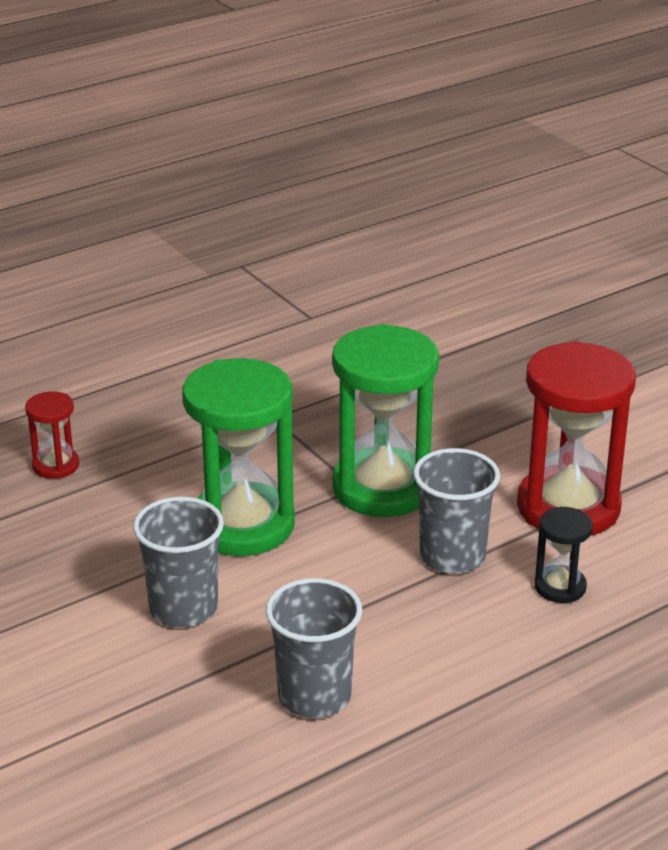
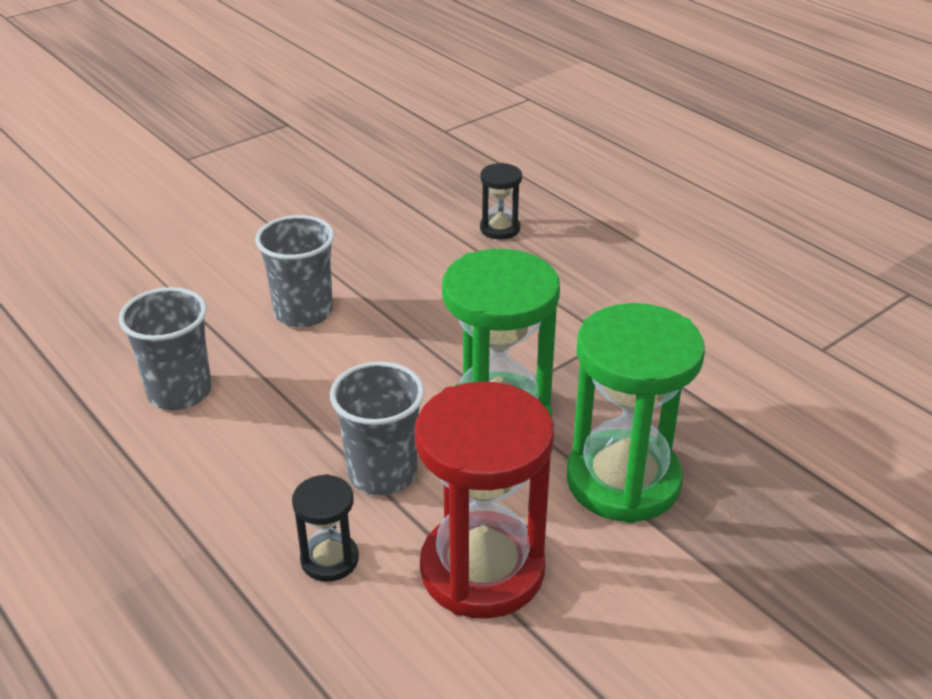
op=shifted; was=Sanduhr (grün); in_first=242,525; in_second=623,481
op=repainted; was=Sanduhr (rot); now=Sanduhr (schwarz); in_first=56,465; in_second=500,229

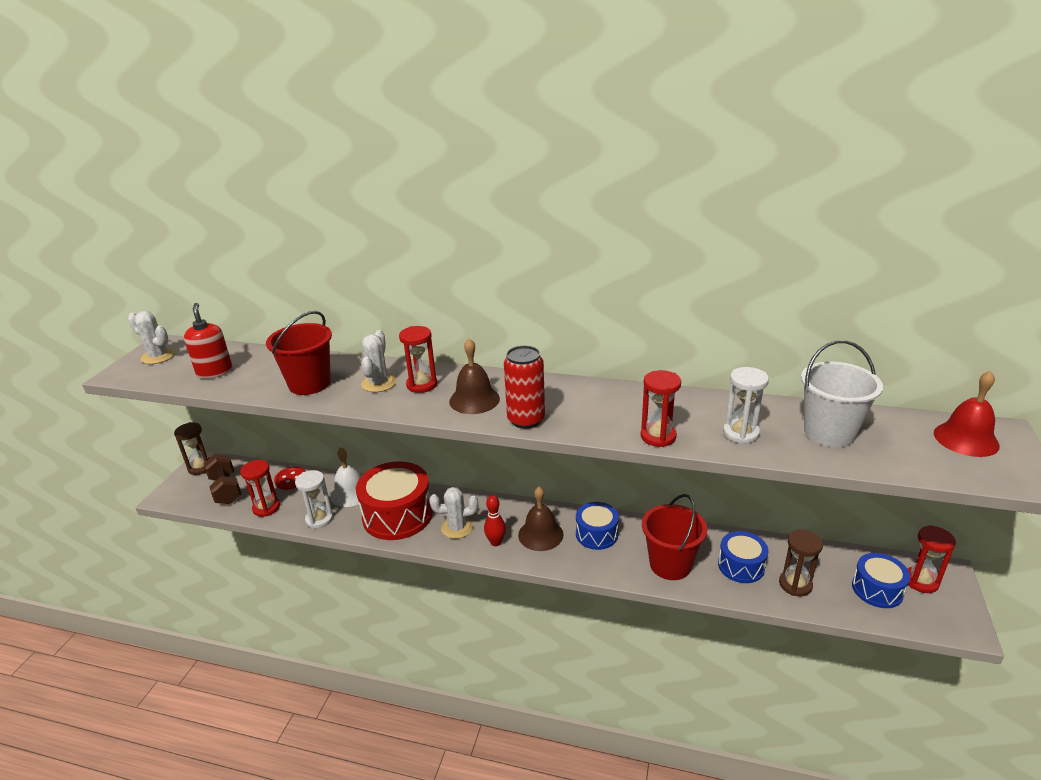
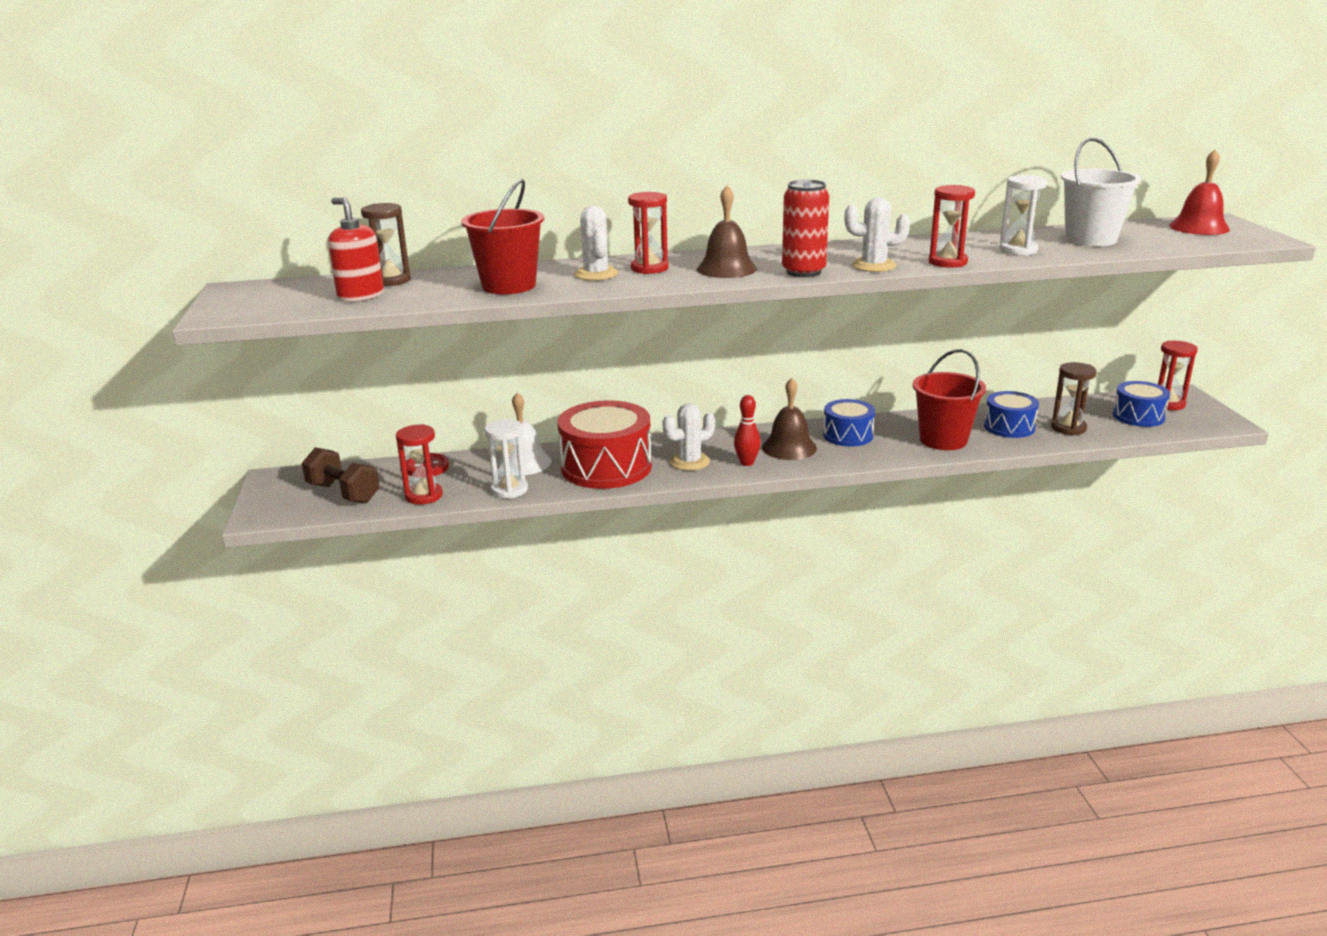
op=shifted; was=Kaktus (weiß); in_first=158,356; in_second=874,266
op=shifted; was=Sanduhr (braun); in_first=200,467; in_second=391,280

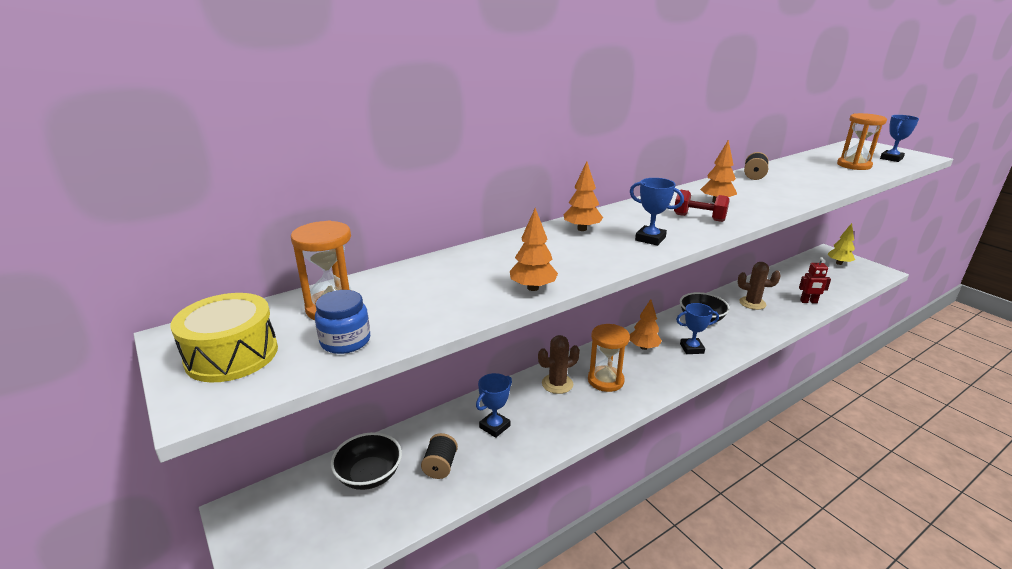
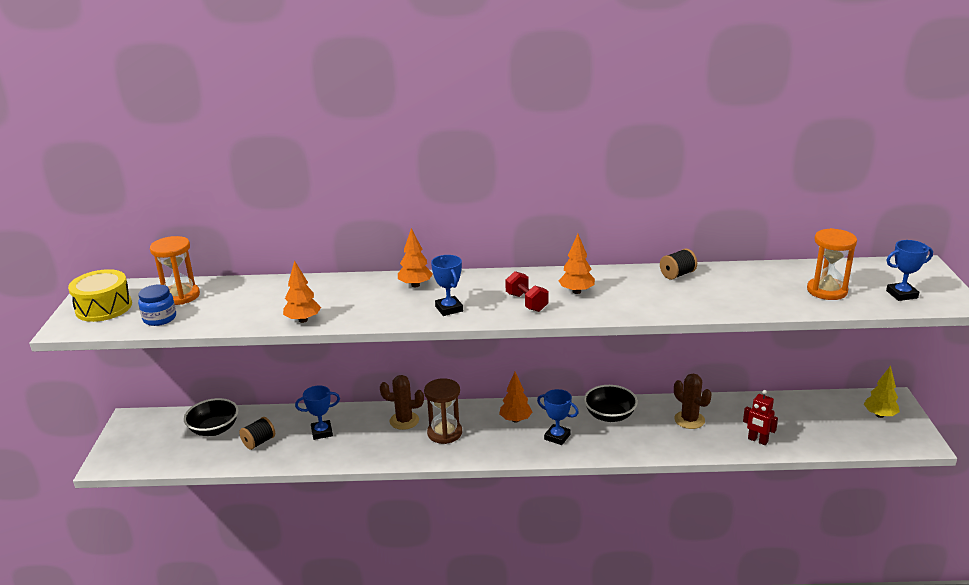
op=repainted; was=Sanduhr (orange); now=Sanduhr (braun); in_first=605,380; in_second=444,433

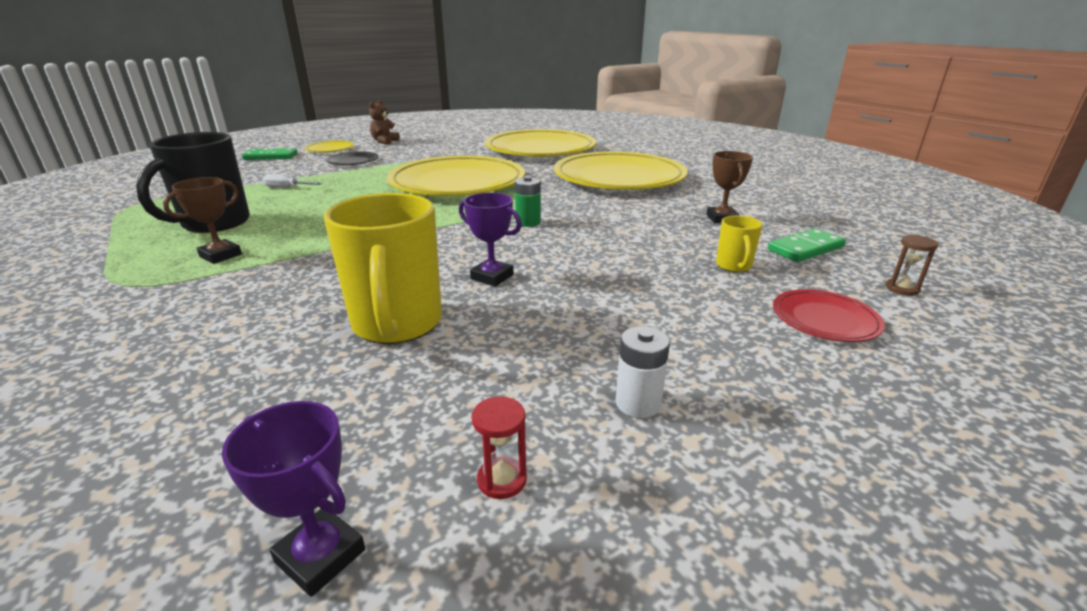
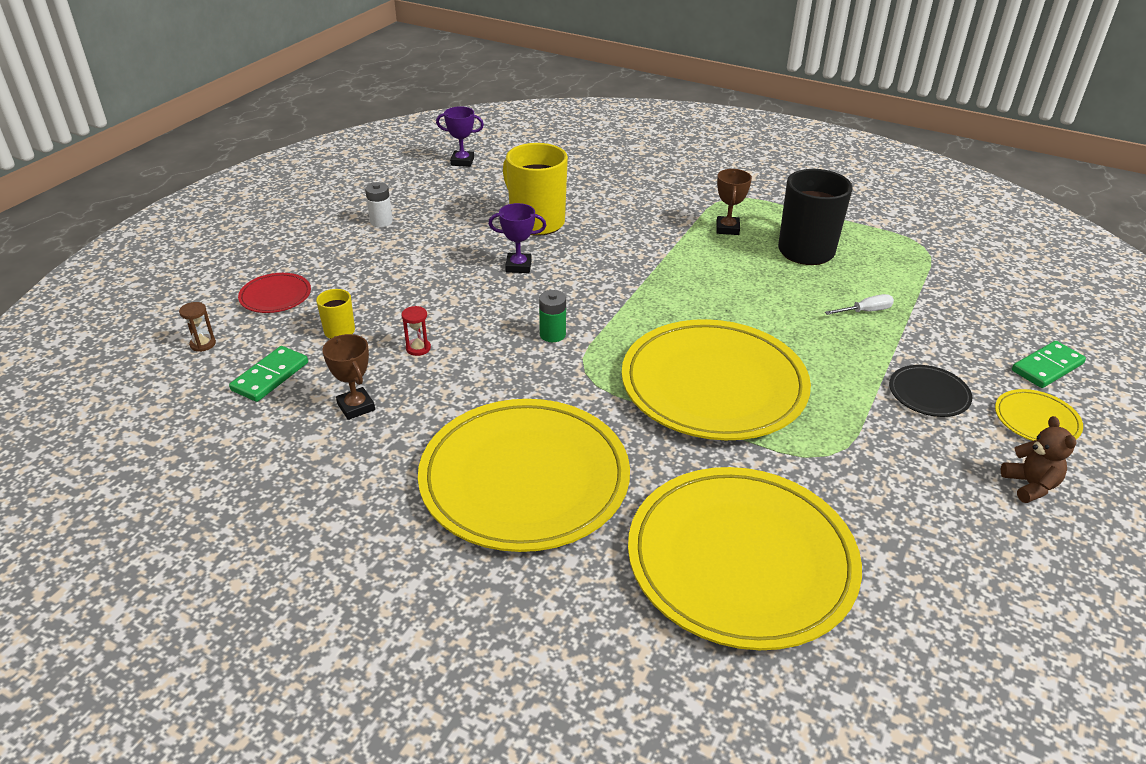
op=shifted; was=Sanduhr (rot); in_first=502,480; in_second=418,348

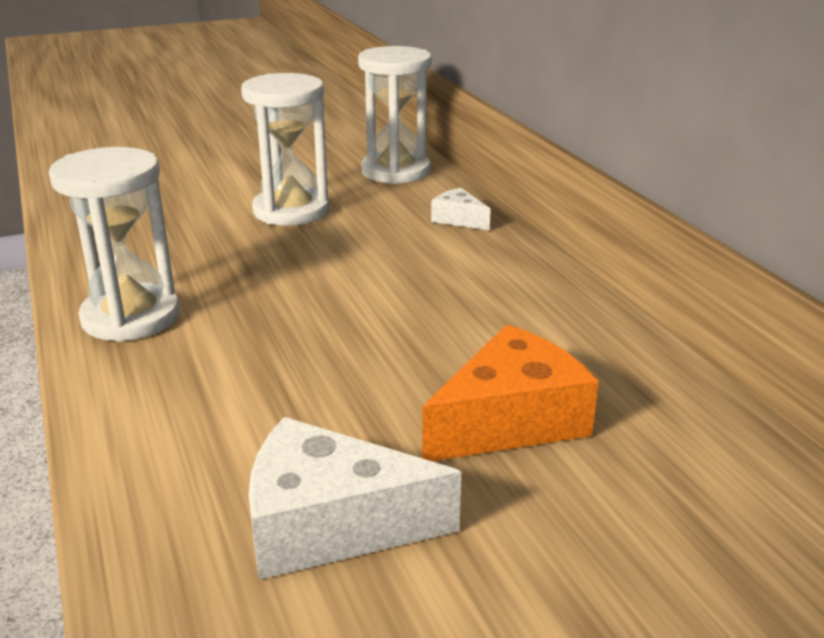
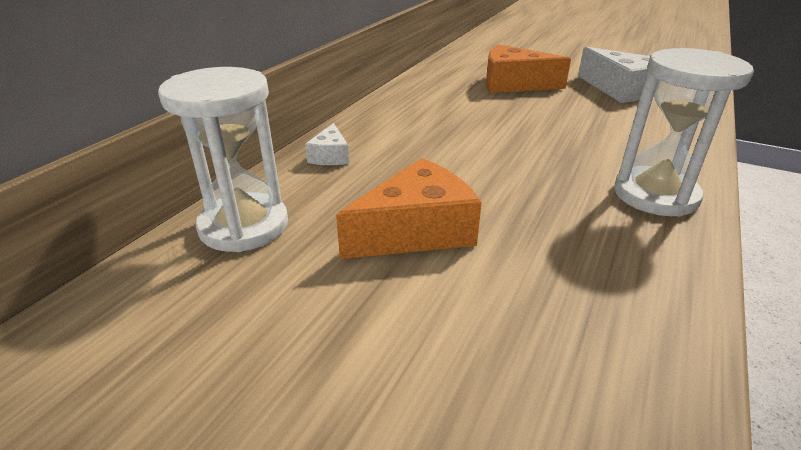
op=swapped; was=Sanduhr (weiß); now=Käse (orange); in_first=291,211; in_second=416,231

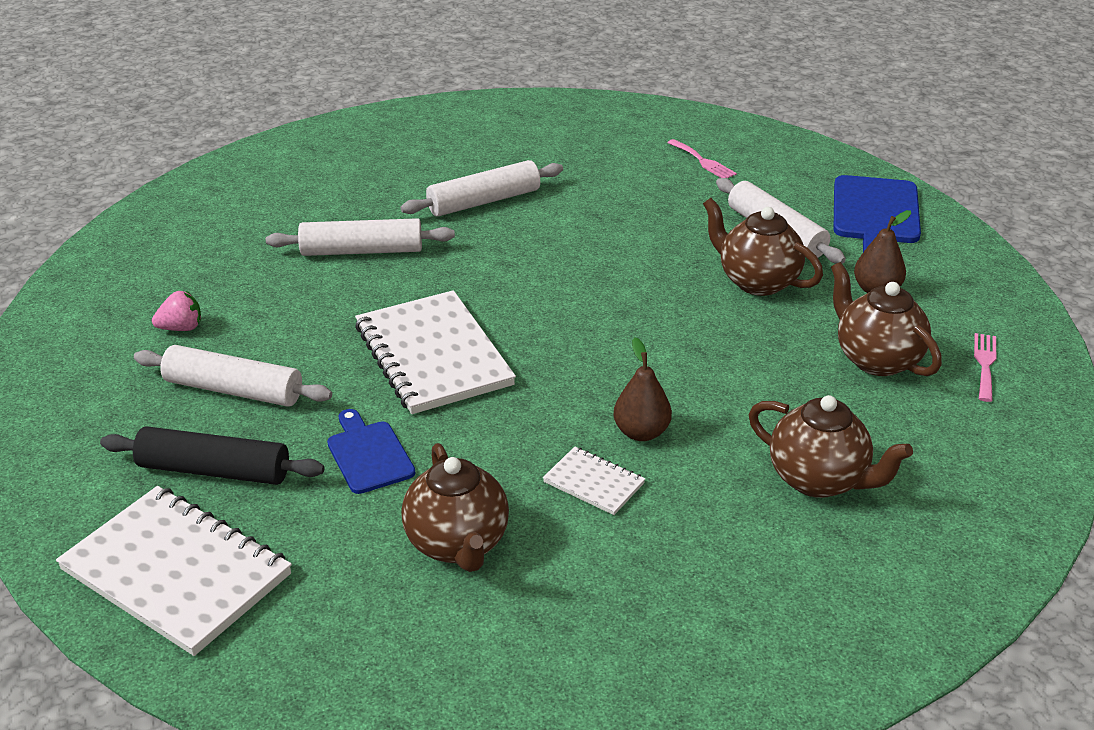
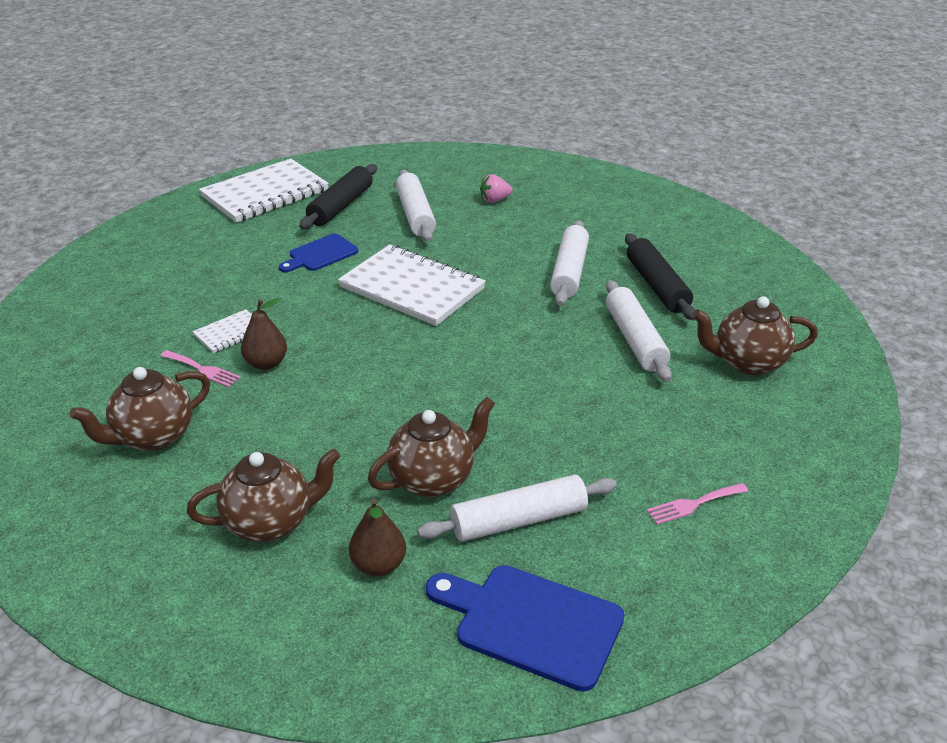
op=rotated; was=Notizbuch (weiß); in_first=433,355; in_second=412,288; clockwise=45
op=rotated; was=Erdbeere (rosa); in_first=181,328; in_second=494,200; clockwise=75
op=shifted; was=Gabel (rosa); in_first=985,364; in_second=202,370
op=rotated; was=Nudelholz (weiß); in_first=234,390; in_second=415,215; clockwise=-45
op=rotated; was=Schneidebrett (blau); in_first=369,454; in_second=320,254; clockwise=150
op=shifted; was=Teekanne (braun); in_first=457,544; in_second=748,363
op=new; now=Nudelholz (schwarz); in_second=657,286

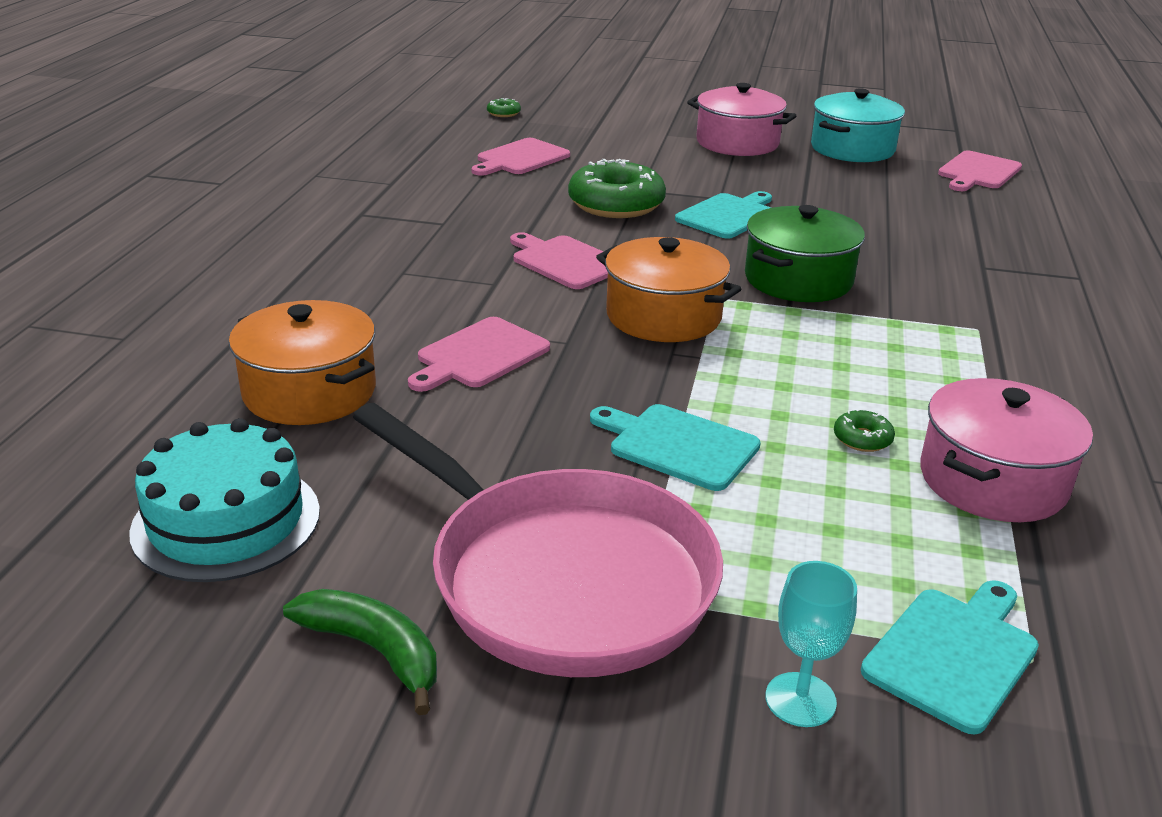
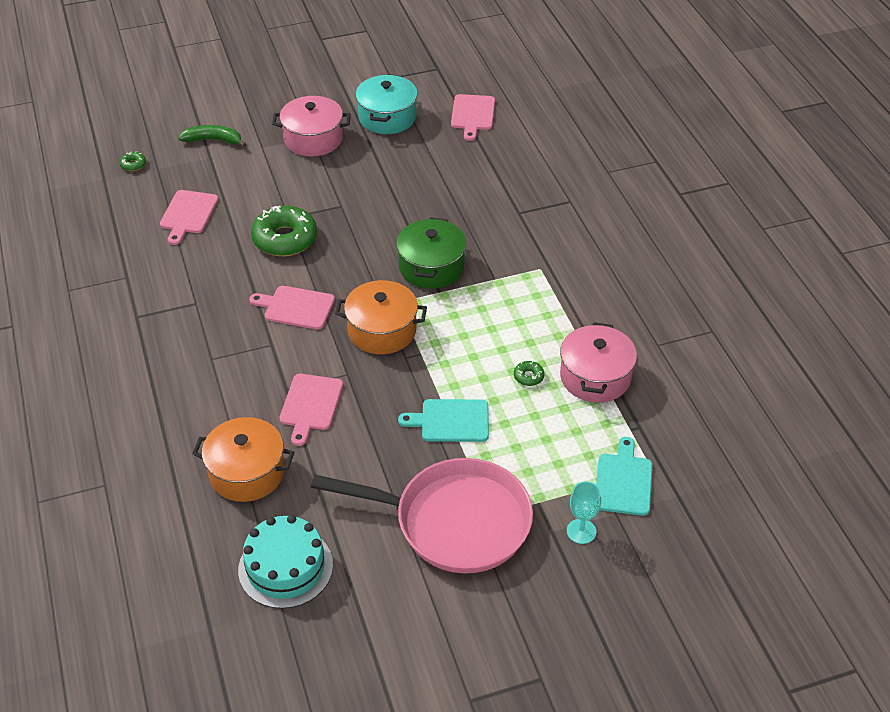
op=gone; was=Schneidebrett (türkis); in_first=728,215
op=shifted; was=Banane (grün); in_first=374,651; in_second=213,140

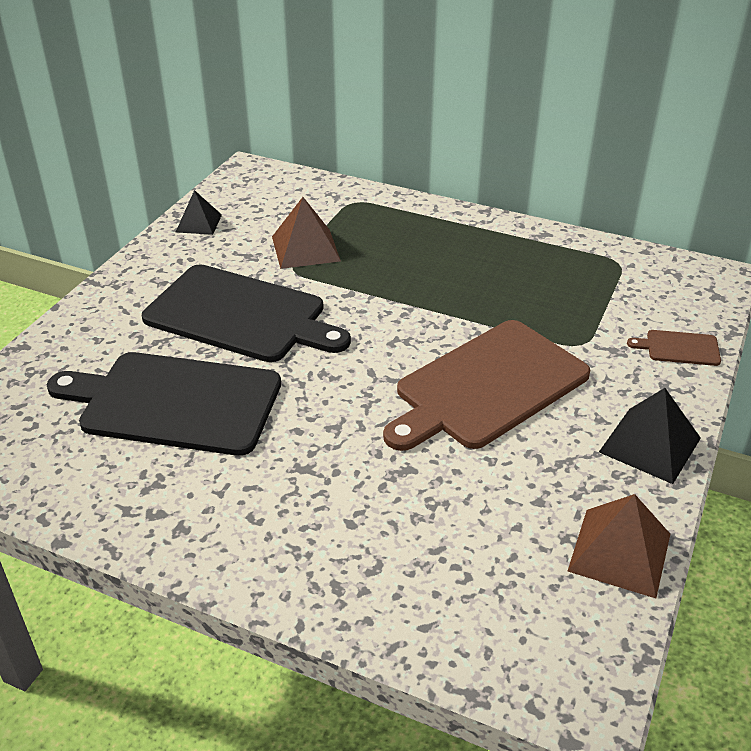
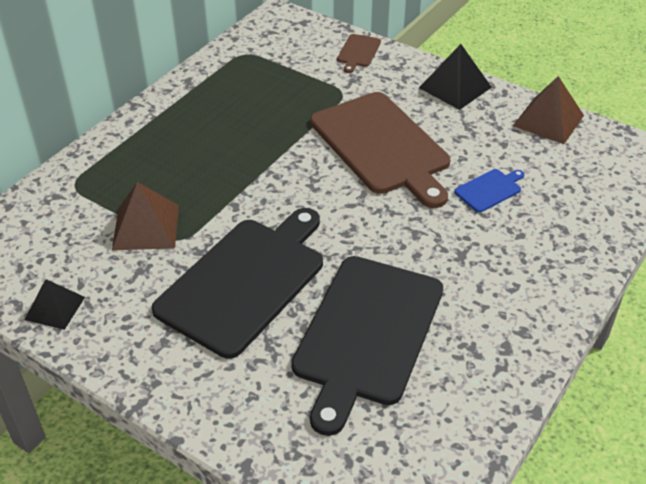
op=new; now=Schneidebrett (blau); in_second=489,190

